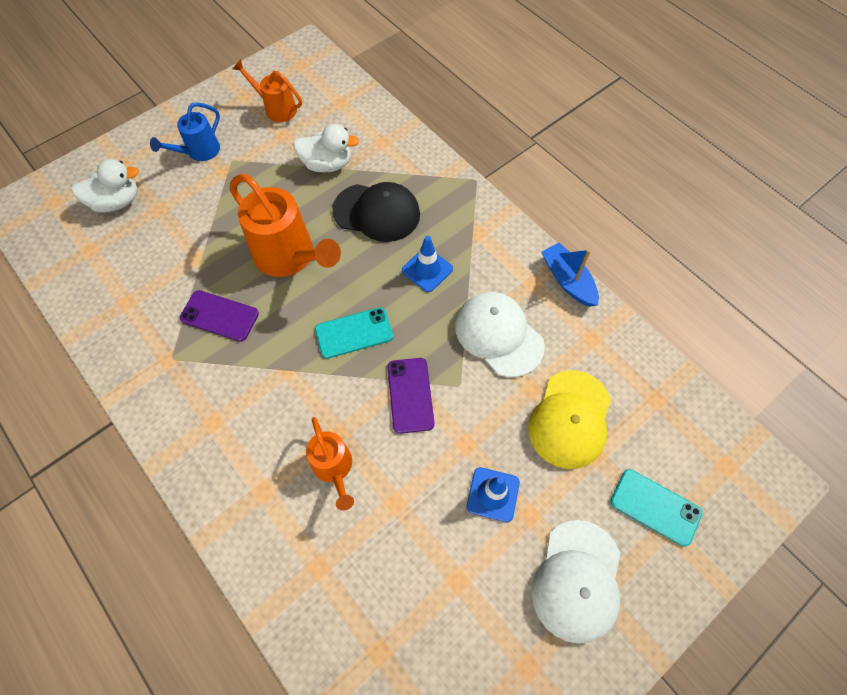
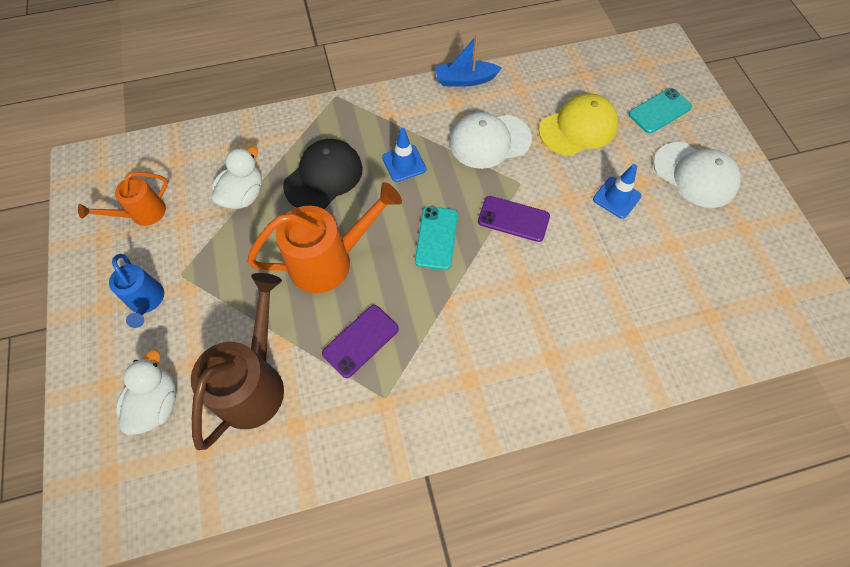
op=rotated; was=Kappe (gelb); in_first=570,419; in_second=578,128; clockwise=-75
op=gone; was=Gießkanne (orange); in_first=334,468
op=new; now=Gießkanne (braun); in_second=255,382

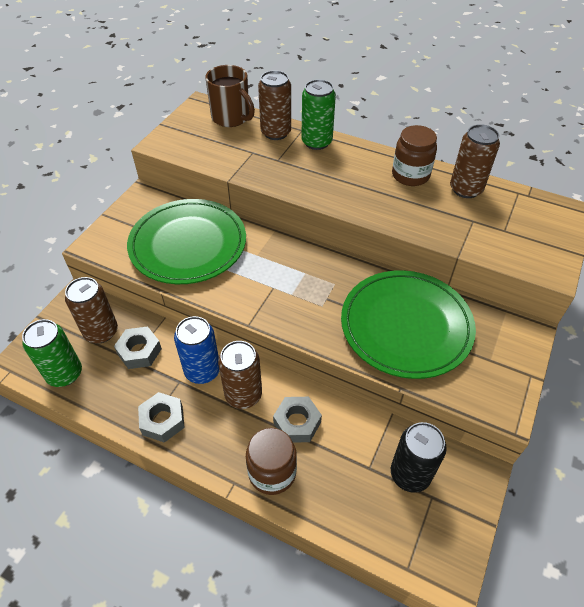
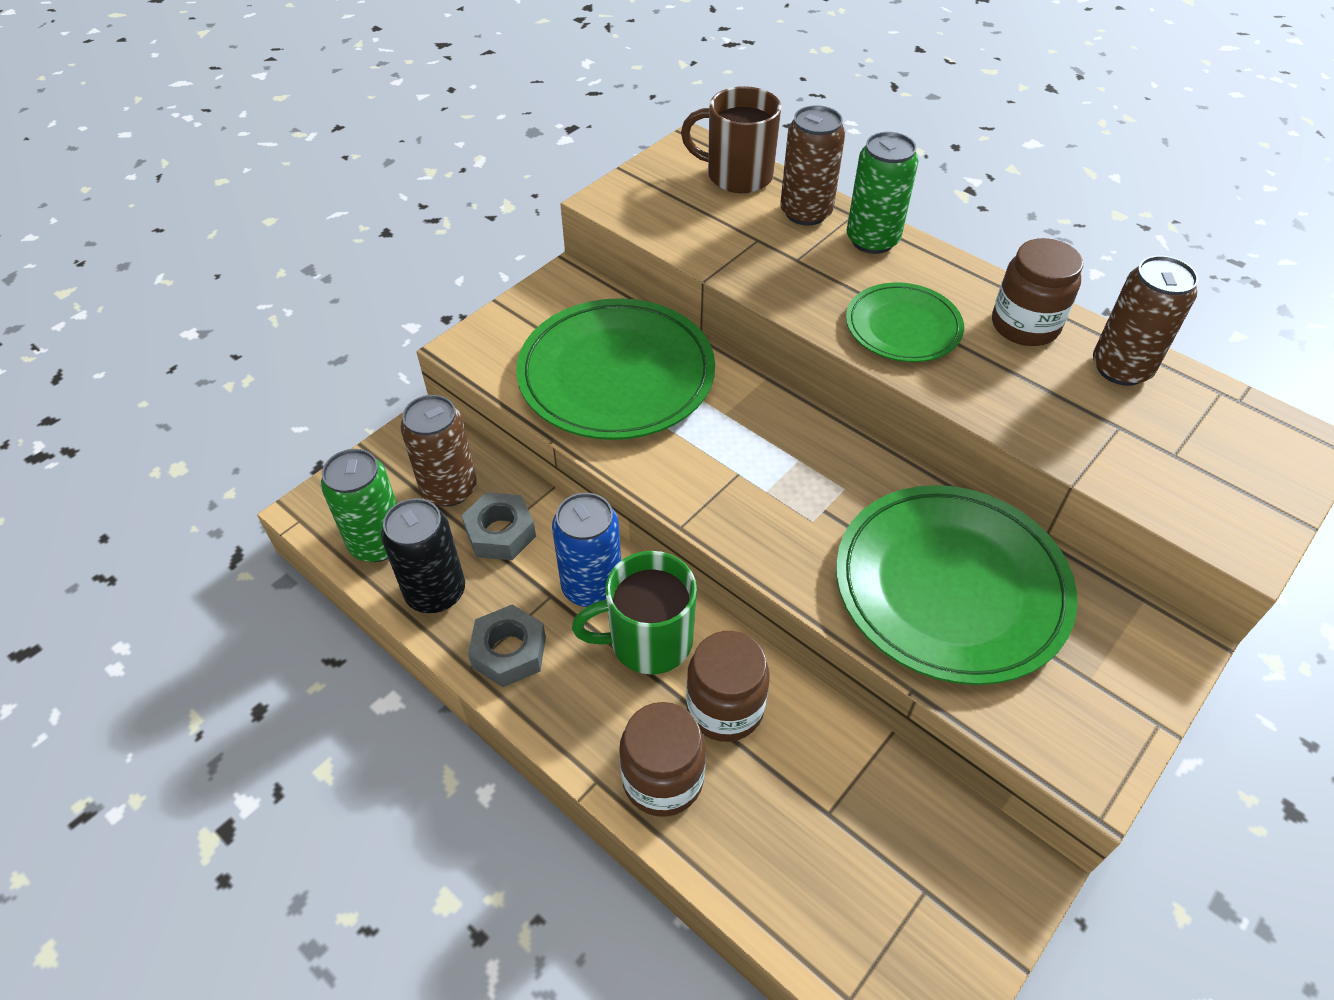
op=rotated; was=Tasse (braun); in_first=231,118; in_second=737,176; clockwise=135
op=swapped; was=Dose (braun); now=Tasse (grün); in_first=243,395; in_second=648,641
op=swapped; was=Sechskantmutter (grau); now=Einmachglas (braun); in_first=297,423; in_second=725,708
op=shifted; was=Dose (schwarz); in_first=410,474; in_second=435,592
op=new; now=Teller (grün); in_second=903,327

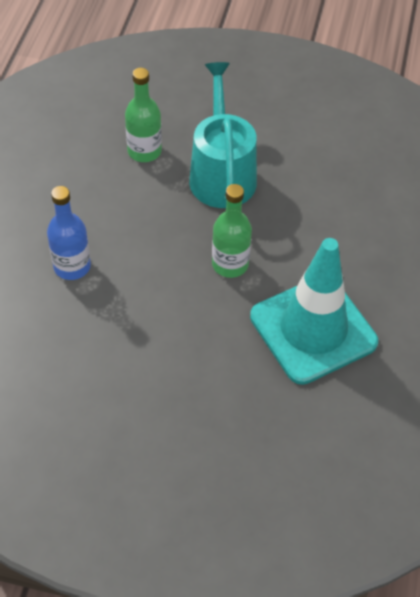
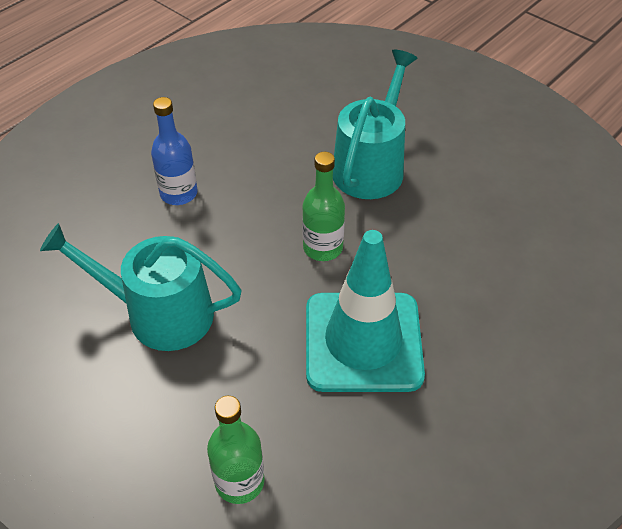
op=shifted; was=Flasche (grün); in_first=144,151; in_second=239,481
op=new; now=Gießkanne (türkis); in_second=159,314

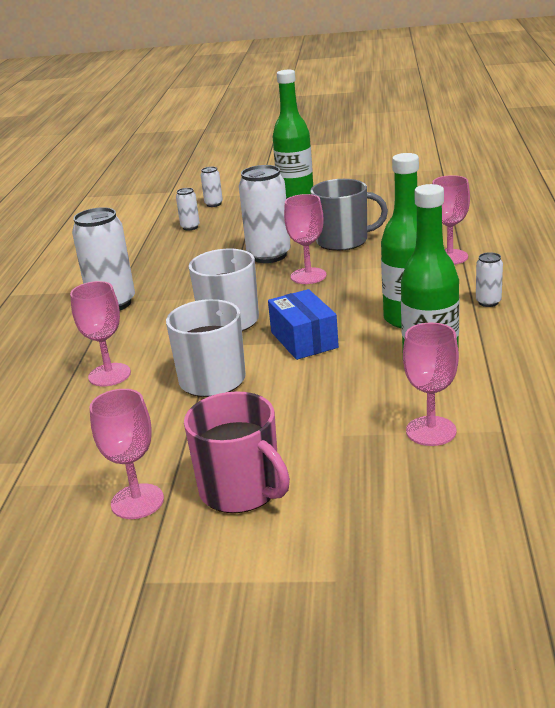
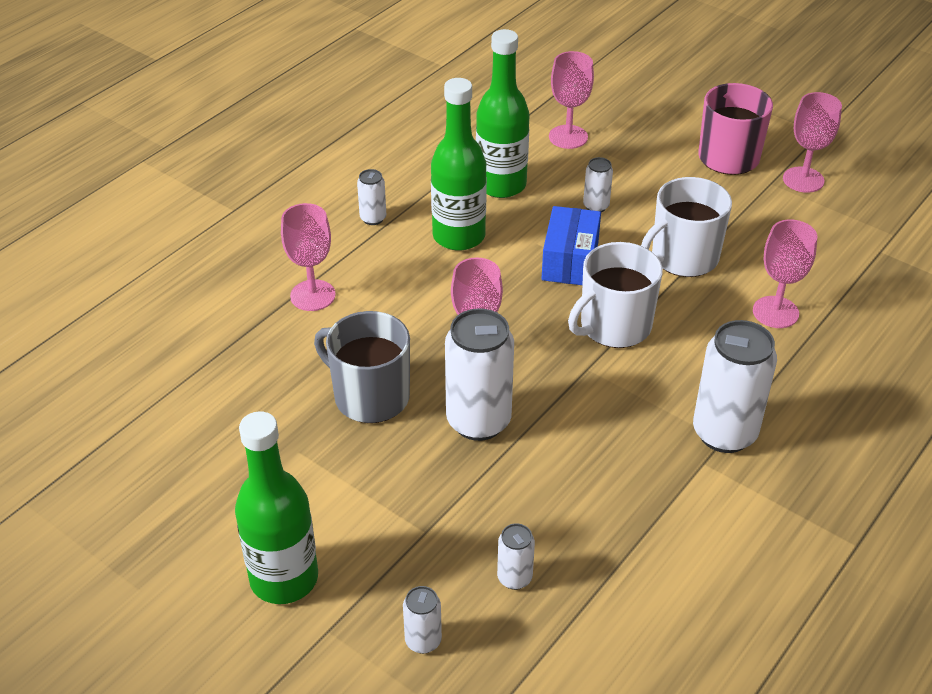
op=new; now=Dose (weiß); in_second=596,206

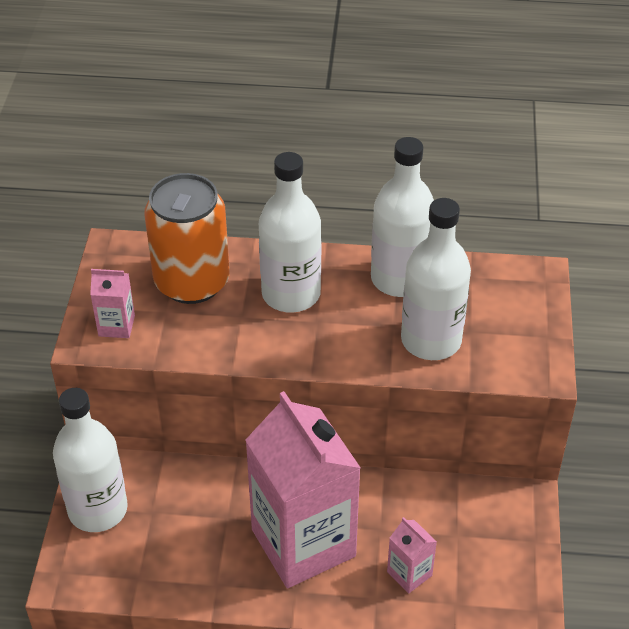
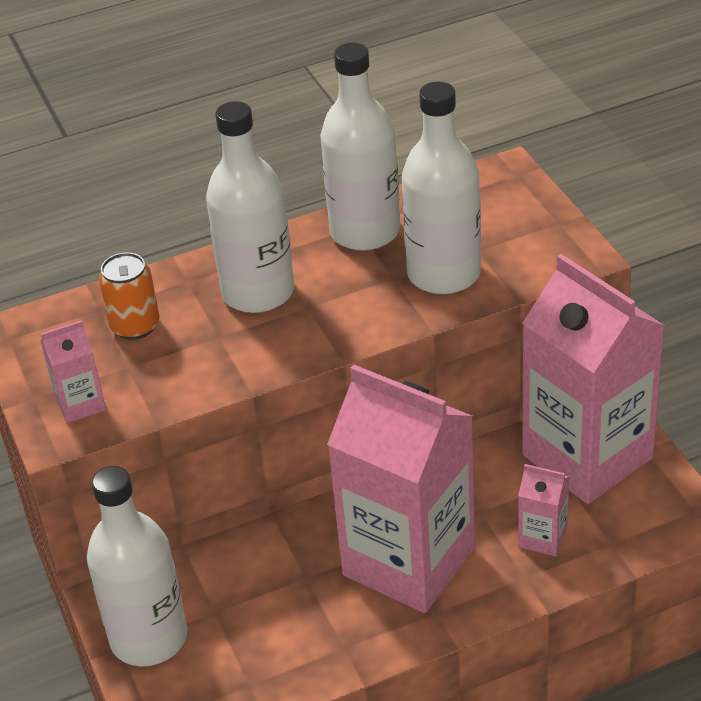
op=scaled; was=Dose (orange); in_first=192,282; in_second=135,326; ratio=0.52
op=new; now=Getränkekarton (rosa); in_second=587,457

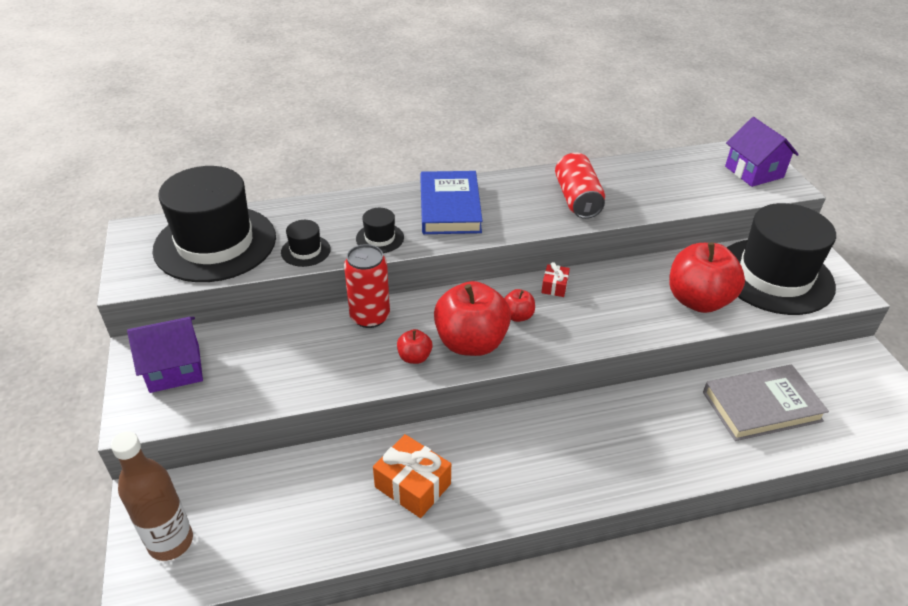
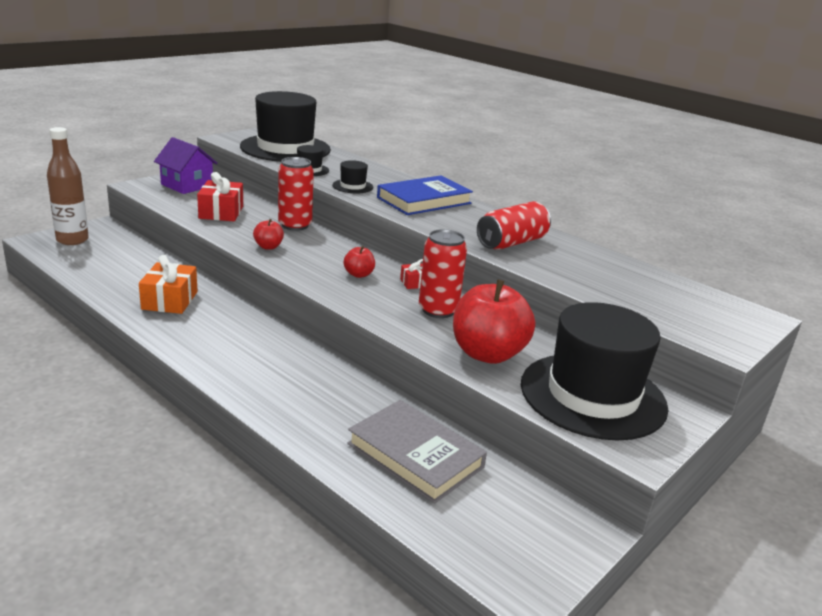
op=gone; was=Haus (lila); in_first=754,172
op=gone; was=Apfel (rot); in_first=471,342
op=new; now=Geschenk (rot); in_second=221,212
op=new; now=Dose (rot); in_second=438,310

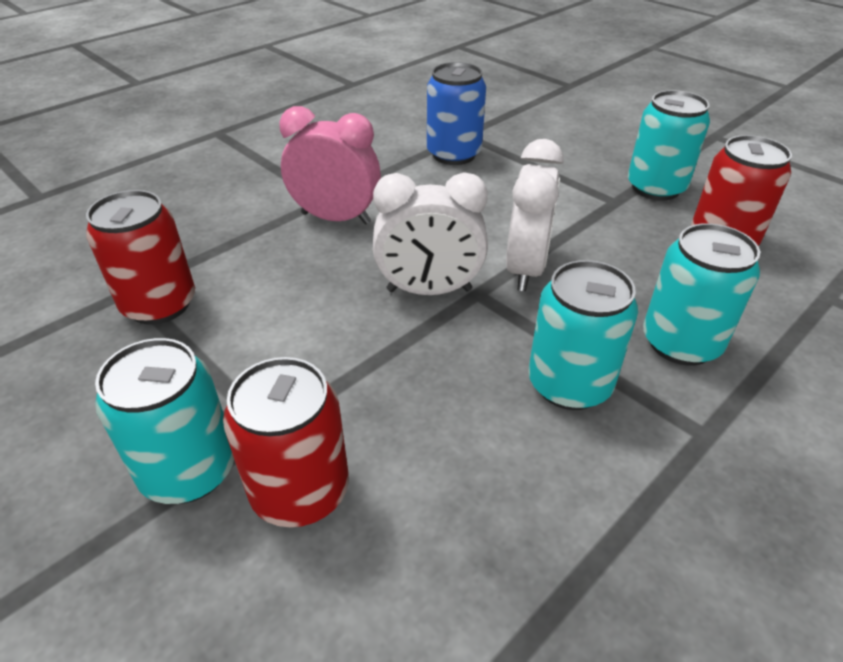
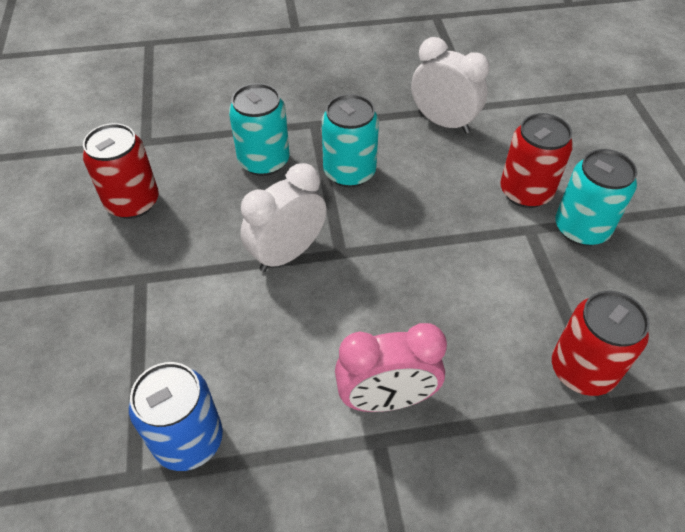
op=gone; was=Dose (türkis); in_first=655,188
op=rotated; was=Wecker (rosa); in_first=336,218; in_second=386,399; clockwise=-60
op=shifted; was=Wecker (weiß); in_first=429,290; in_second=443,122

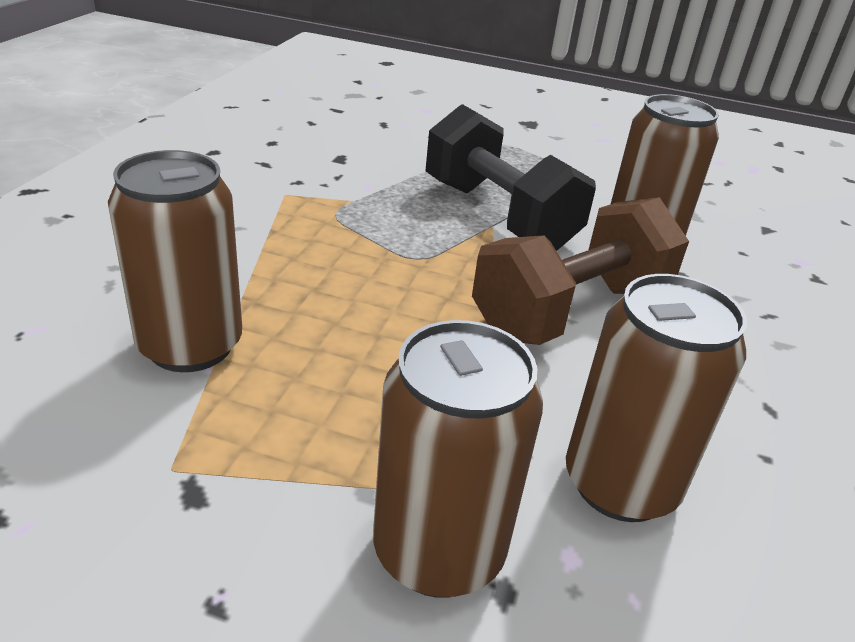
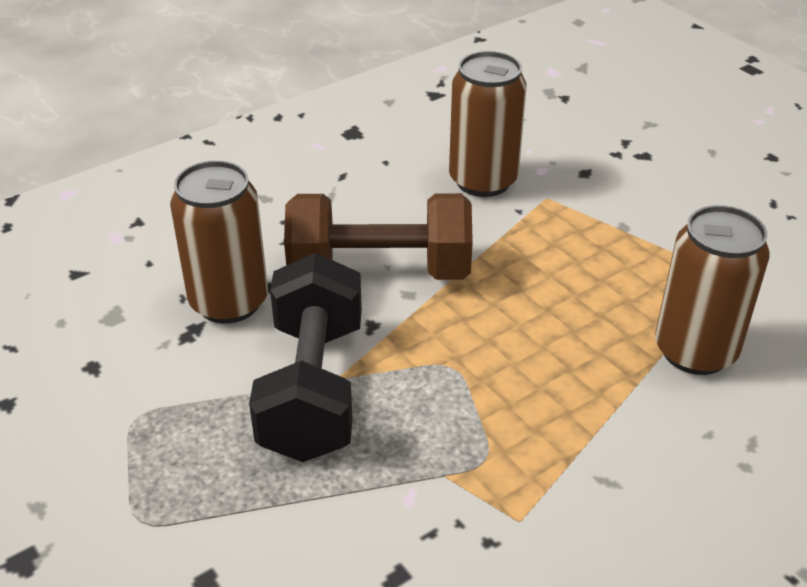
op=gone; was=Dose (braun); in_first=438,551

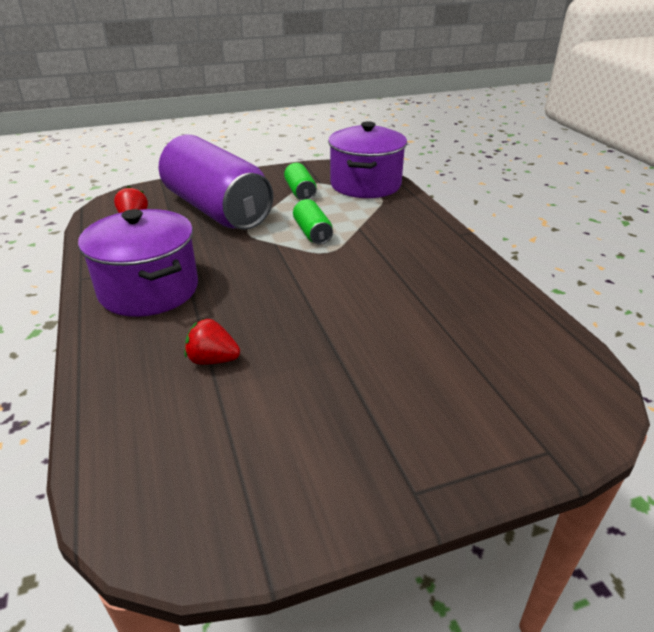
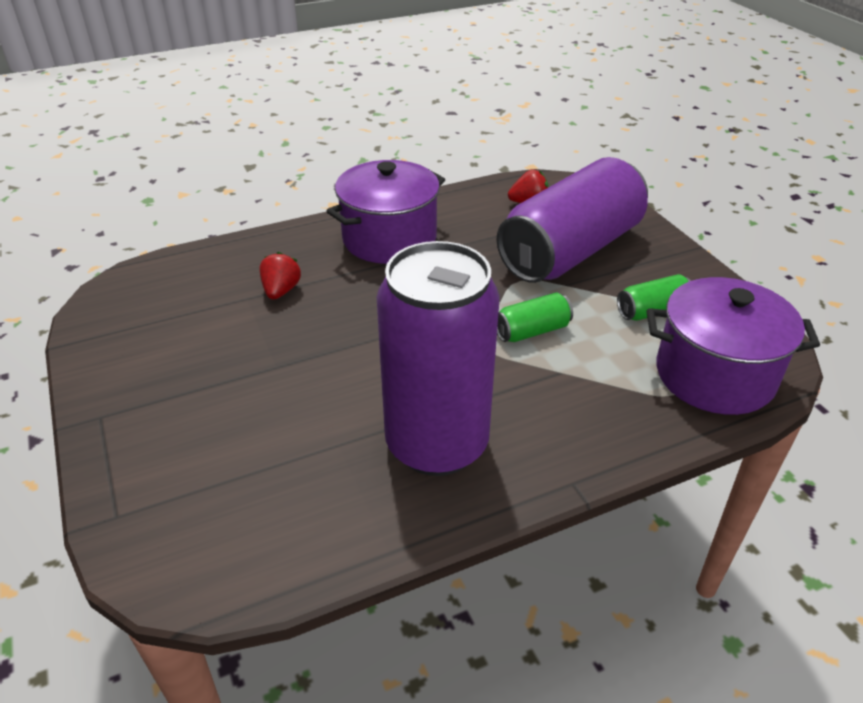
op=new; now=Dose (lila); in_second=437,444

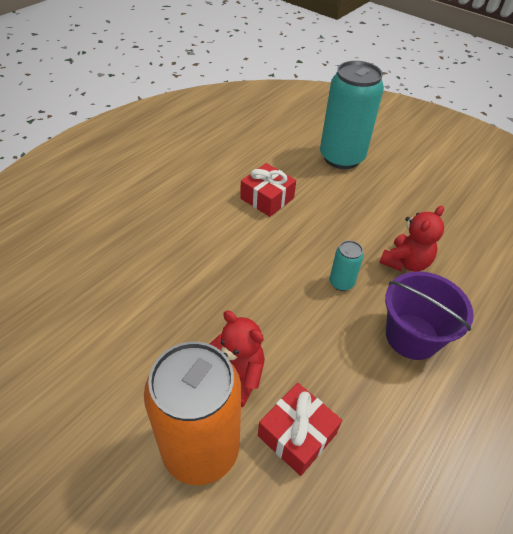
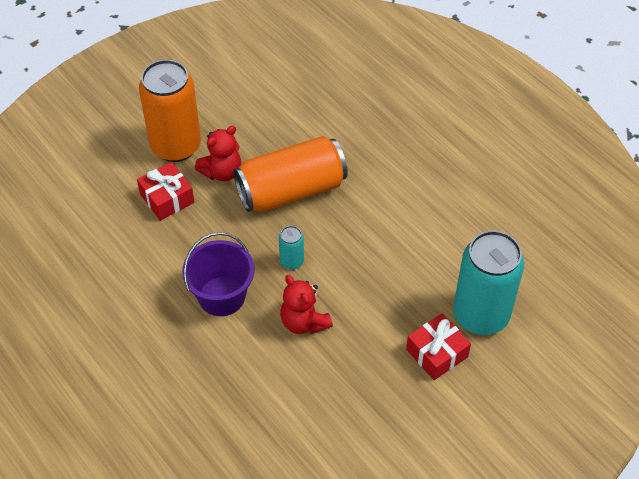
op=shifted; was=Geschenk (rot); in_first=267,198; in_second=437,353
op=new; now=Dose (orange); in_second=291,190

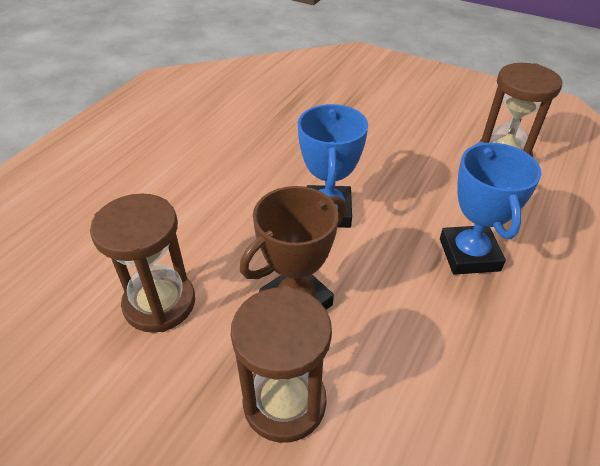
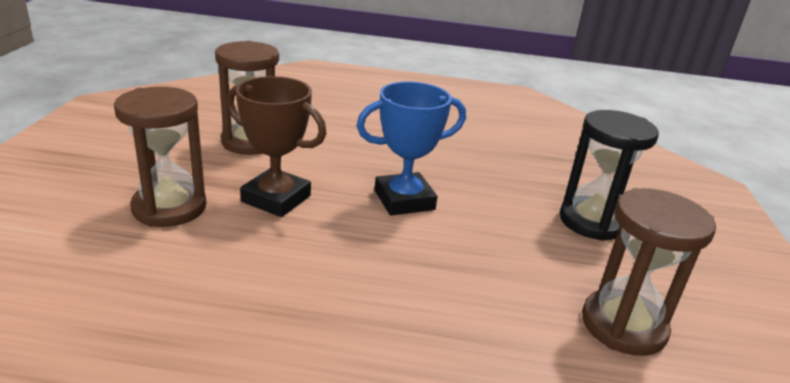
op=gone; was=Pokal (blau); in_first=469,255
op=new; now=Sanduhr (schwarz); in_second=592,221

